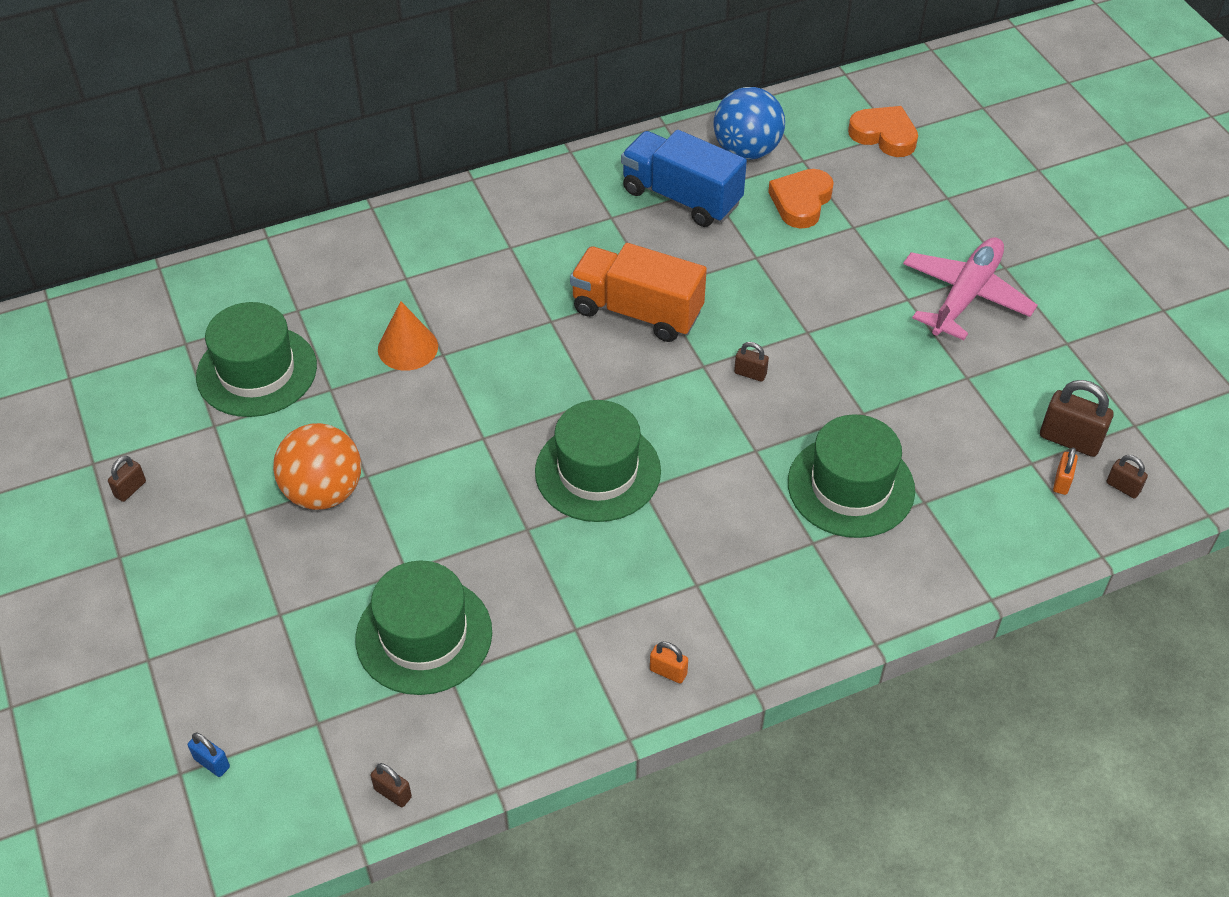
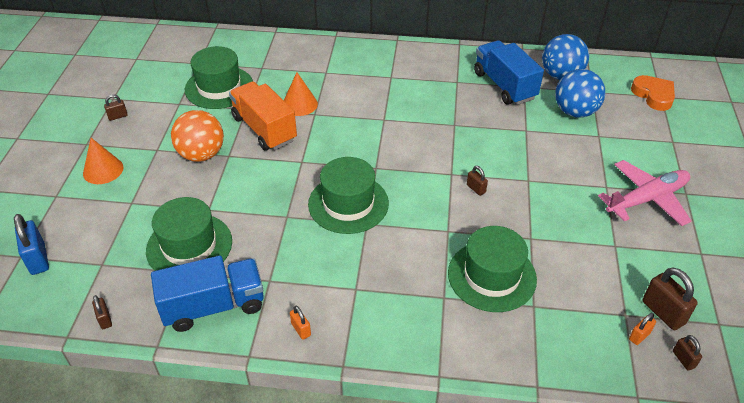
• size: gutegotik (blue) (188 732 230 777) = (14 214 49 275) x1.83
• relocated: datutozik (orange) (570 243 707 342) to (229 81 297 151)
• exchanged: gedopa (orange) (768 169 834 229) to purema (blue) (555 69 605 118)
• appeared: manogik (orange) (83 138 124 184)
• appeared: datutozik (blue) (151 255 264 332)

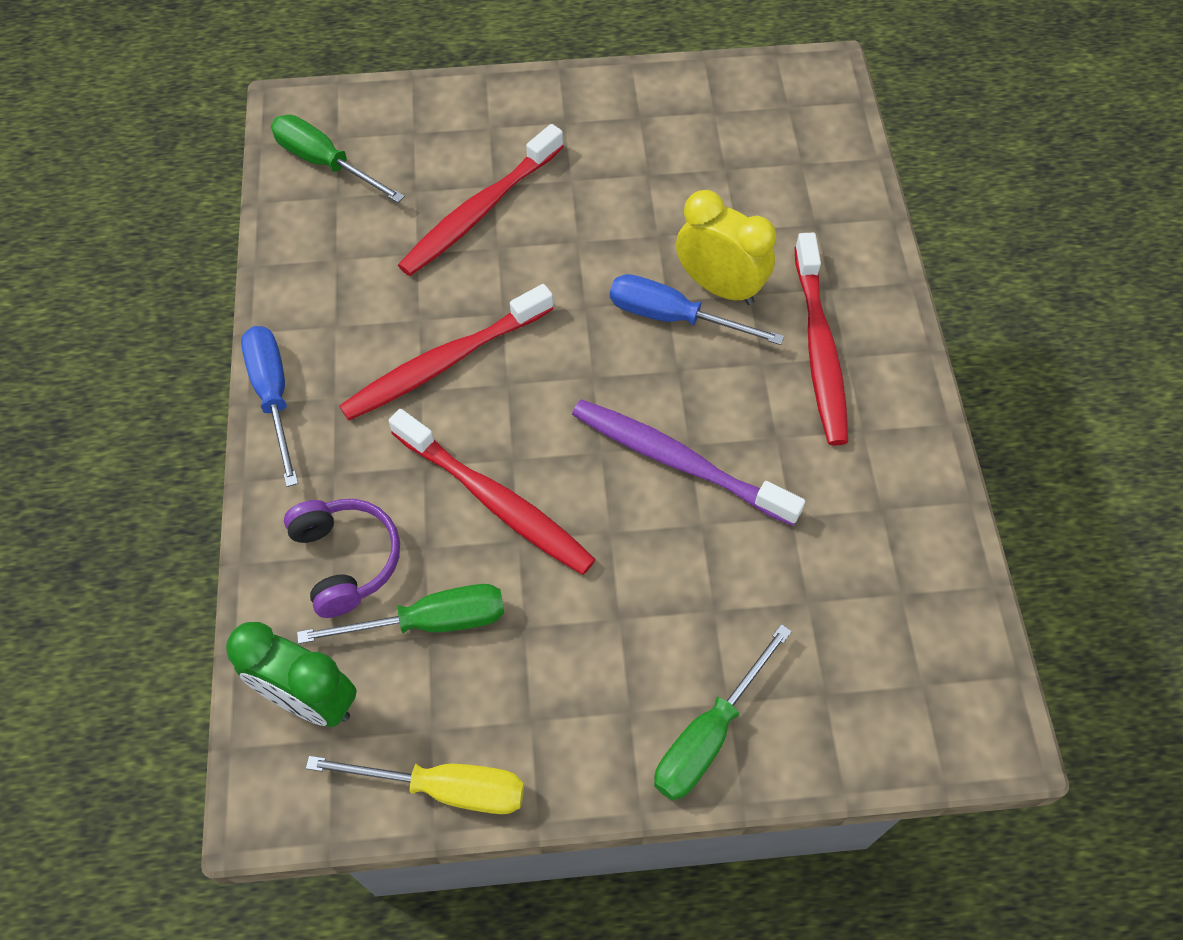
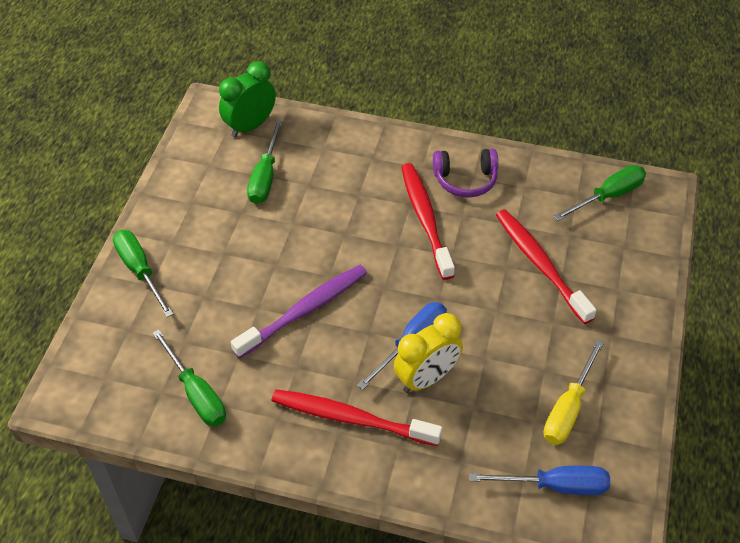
• relocated: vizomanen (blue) (241 326 298 487) to (470 466 610 495)
• relocated: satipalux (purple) (284 499 400 618) to (433 148 498 198)
• relocated: vizomanen (yellow) (306 756 524 814) to (543 340 604 445)
• missing: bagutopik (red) (389 409 596 575)
• appeared: vizomanen (green) (152 329 226 426)

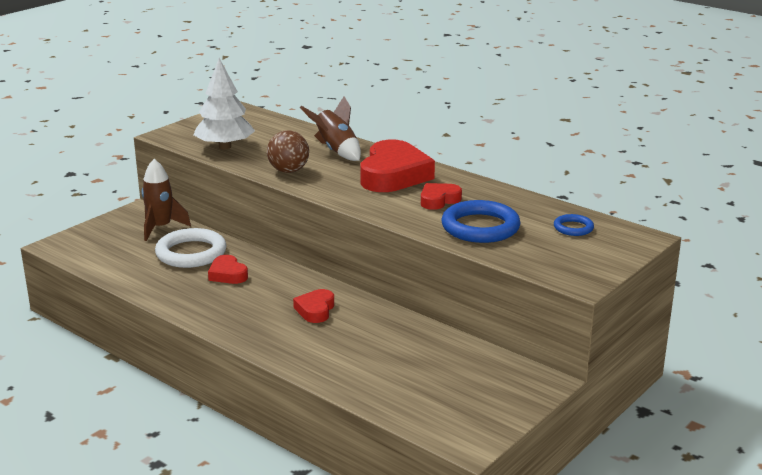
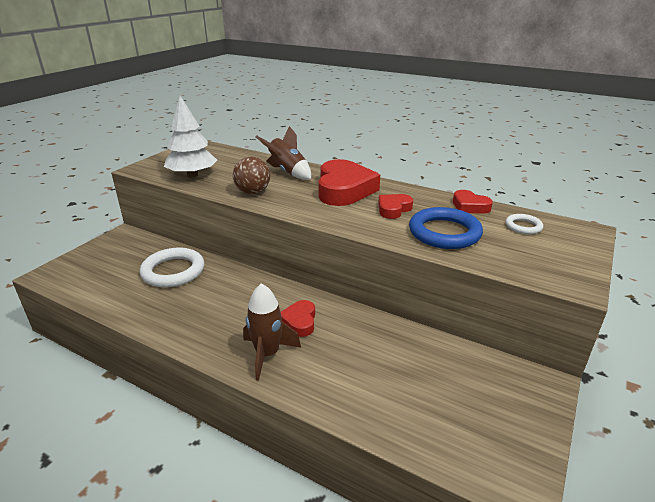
• relocated: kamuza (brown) (142 159 191 241) to (243 283 301 381)
• relocated: gedopa (red) (208 255 248 284) to (453 190 493 214)
• colour: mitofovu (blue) (554 214 594 236) to mitofovu (white) (506 214 543 234)

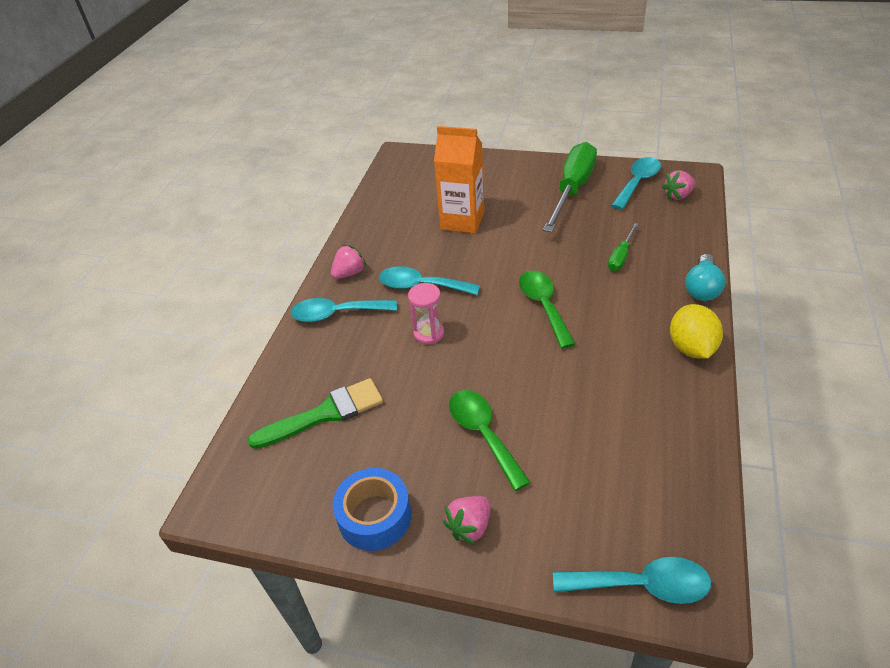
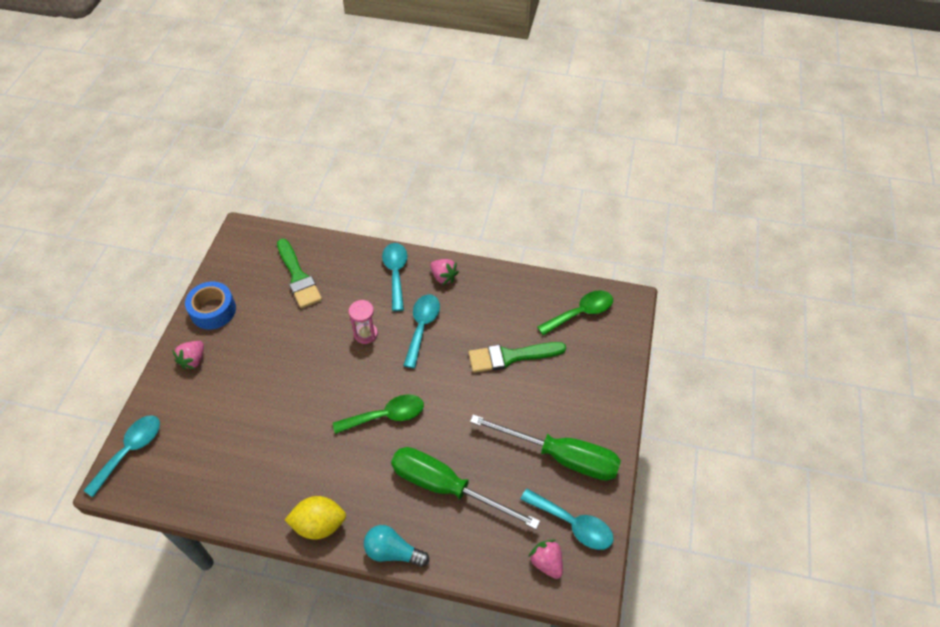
• exchanged: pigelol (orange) (434 126 484 233) to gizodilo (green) (468 342 566 373)
• spun: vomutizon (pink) (443 496 491 545) = (172 341 204 370) 105 degrees counterclockwise
• relocated: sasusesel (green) (449 390 531 491) to (537 290 613 336)
• spun: sasusesel (turquoise) (553 557 711 604) = (83 415 160 497) 150 degrees counterclockwise
• size: vizomanen (green) (608 223 638 271) = (391 447 540 529) x2.12

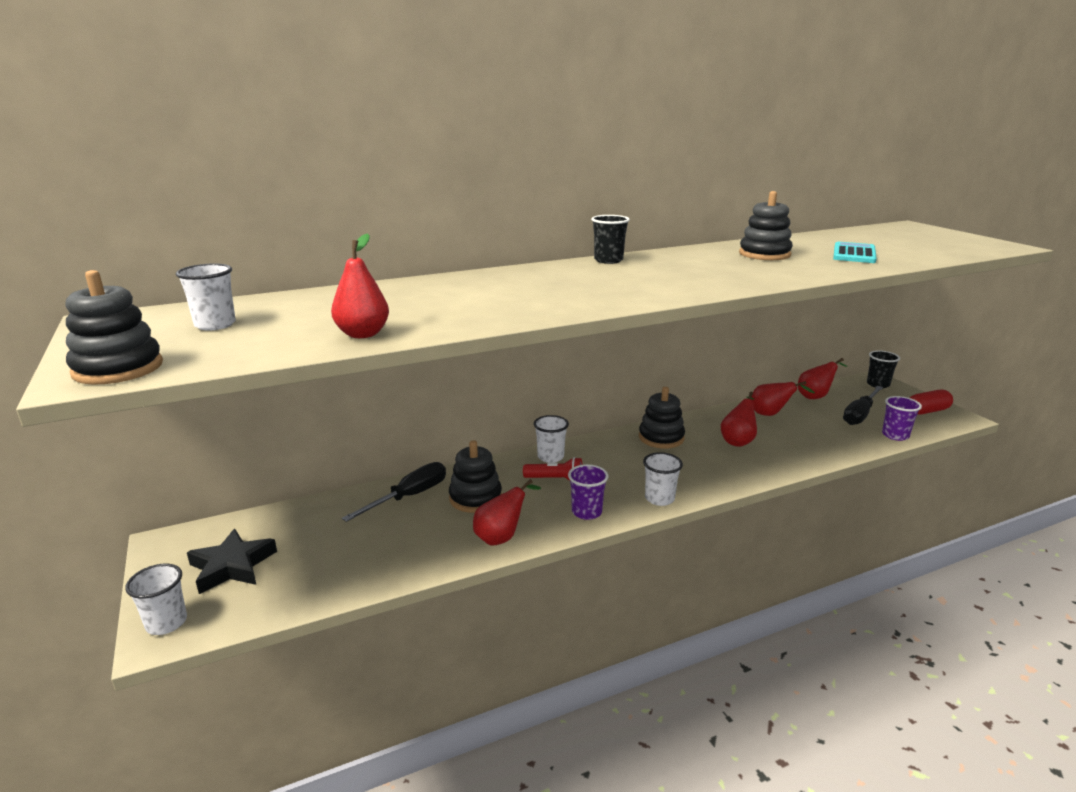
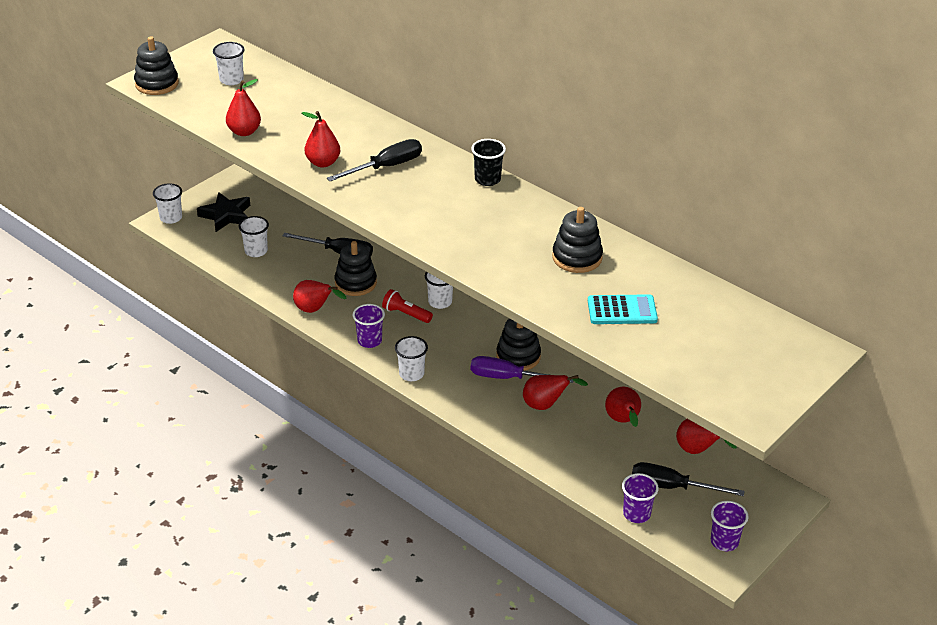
• spun: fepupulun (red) (523 457 583 480) = (382 289 433 323) 135 degrees clockwise
• missing: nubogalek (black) (867 350 900 388)
• exchanged: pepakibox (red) (910 390 953 415) to nubogalek (purple) (711 501 749 551)
• appeared: nubogalek (white) (239 216 269 257)
• appeared: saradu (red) (302 111 340 168)
• appeared: vizomanen (black) (327 139 422 181)
• appeared: vizomanen (purple) (471 356 573 383)

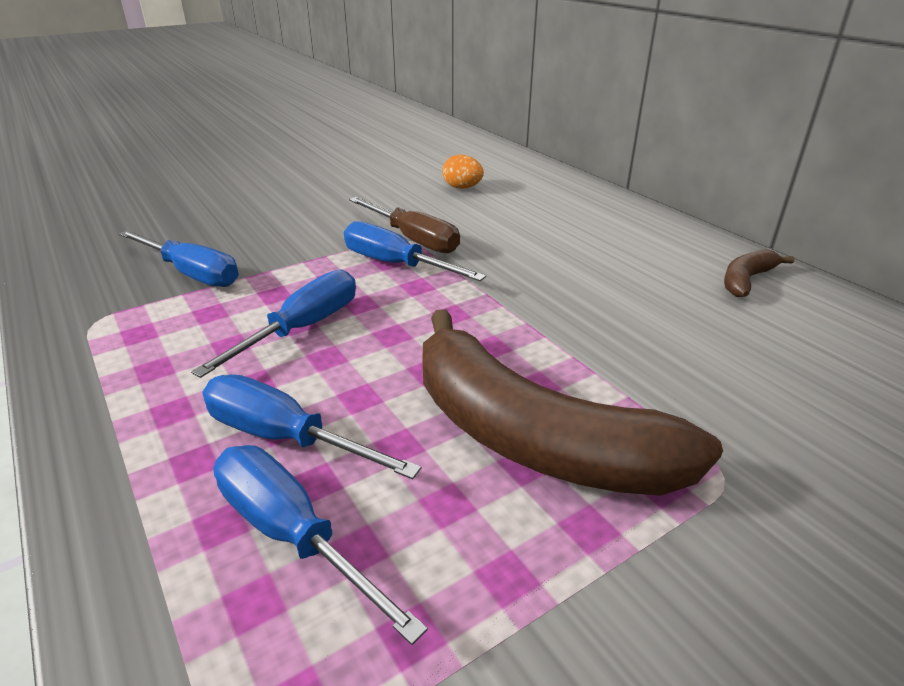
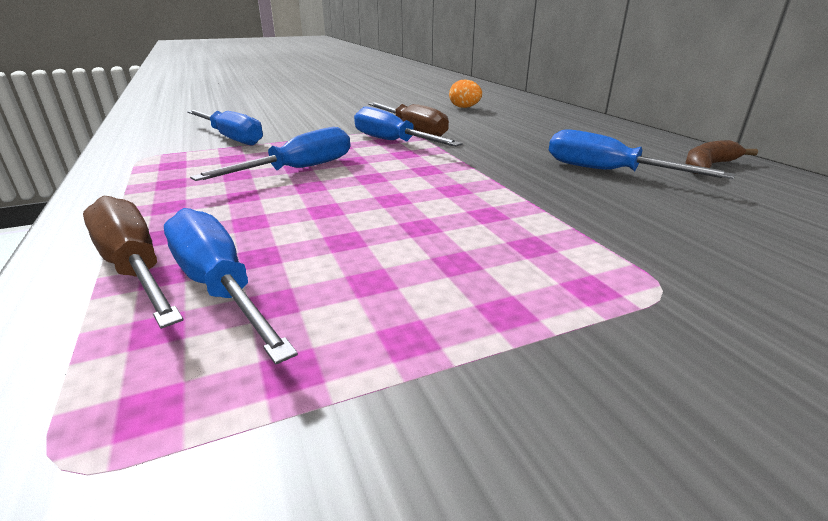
• relocated: vizomanen (blue) (202 374 421 479) to (549 129 736 179)
• missing: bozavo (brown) (422 309 723 496)
• appeared: vizomanen (brown) (83 196 183 329)

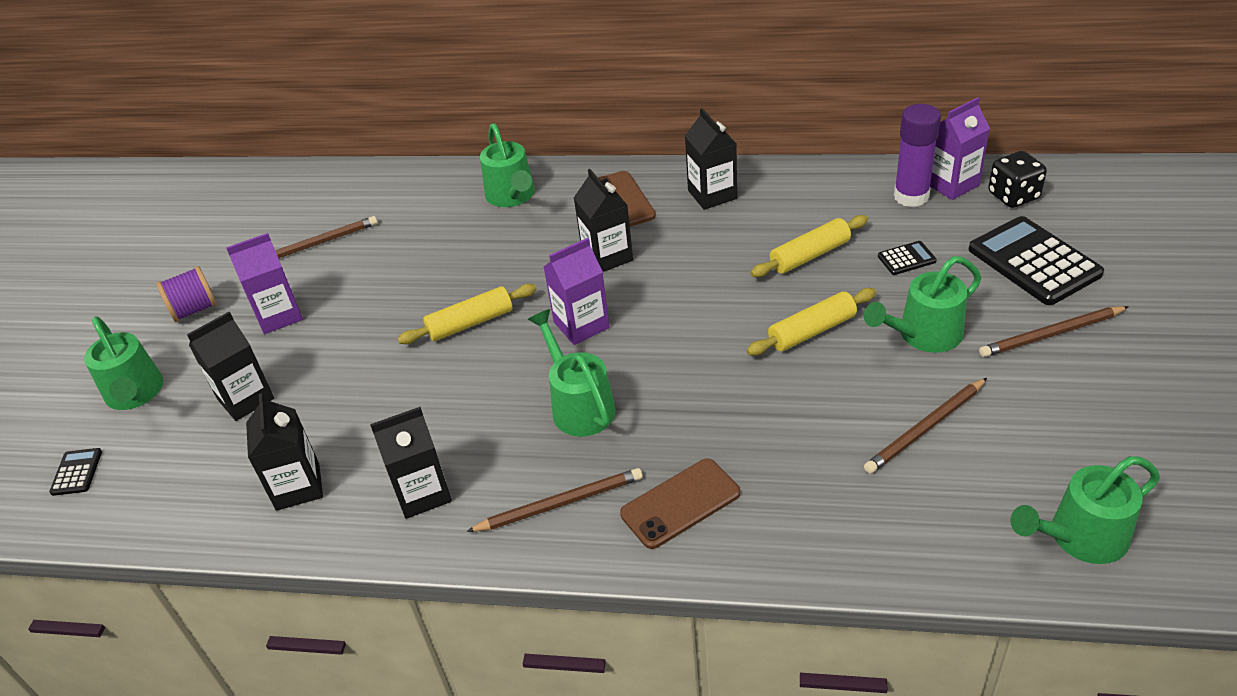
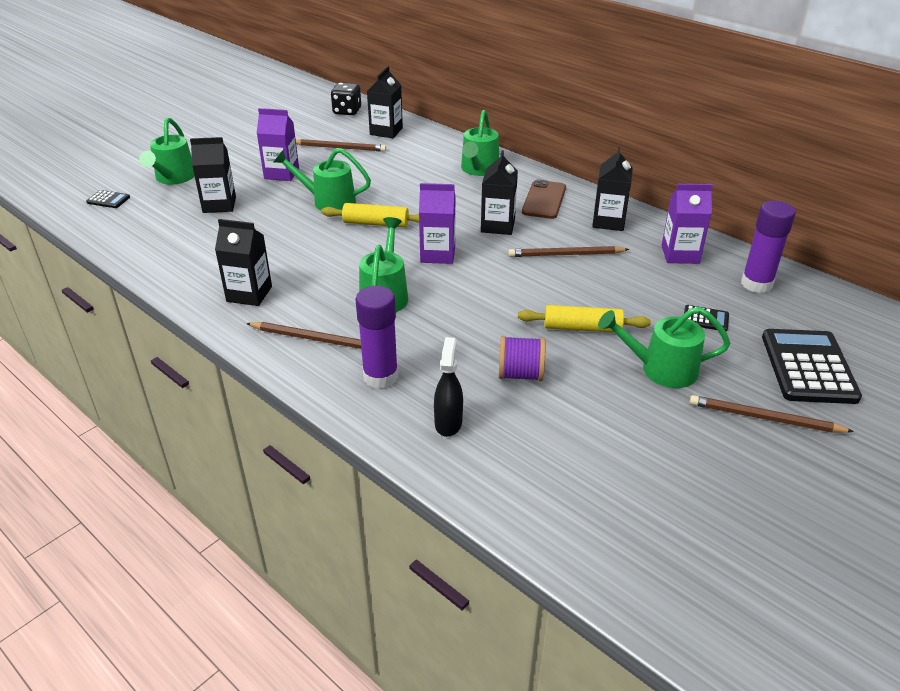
• spun: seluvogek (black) (49 448 102 496) = (86 190 130 208) 75 degrees clockwise
• relocated: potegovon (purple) (156 266 217 322) to (499 336 546 381)
• relocated: pigelol (black) (246 393 323 511) to (367 66 403 138)
• exchanged: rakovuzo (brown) (620 458 740 549) to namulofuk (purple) (356 286 398 389)
• missing: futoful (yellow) (750 215 868 277)
• relocated: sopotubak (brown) (864 378 987 474) to (508 246 630 257)
• relocated: pigelol (purple) (930 97 990 200) to (662 184 713 264)
• relocated: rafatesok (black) (988 151 1047 208) to (331 83 361 115)
• relocated: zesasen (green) (1010 456 1160 564) to (274 148 371 211)
• appeared: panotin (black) (434 337 463 437)

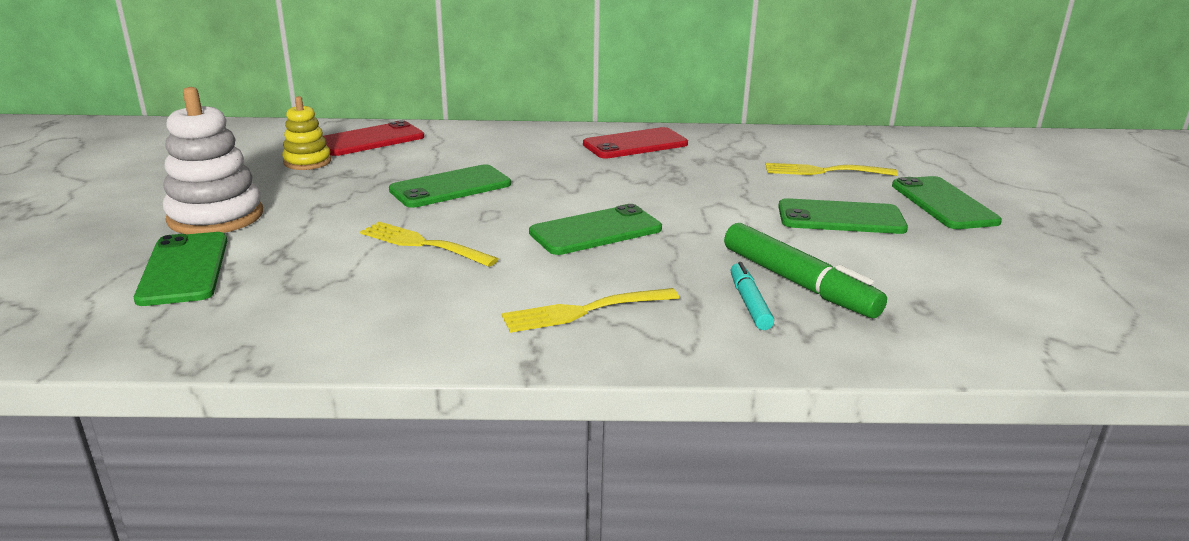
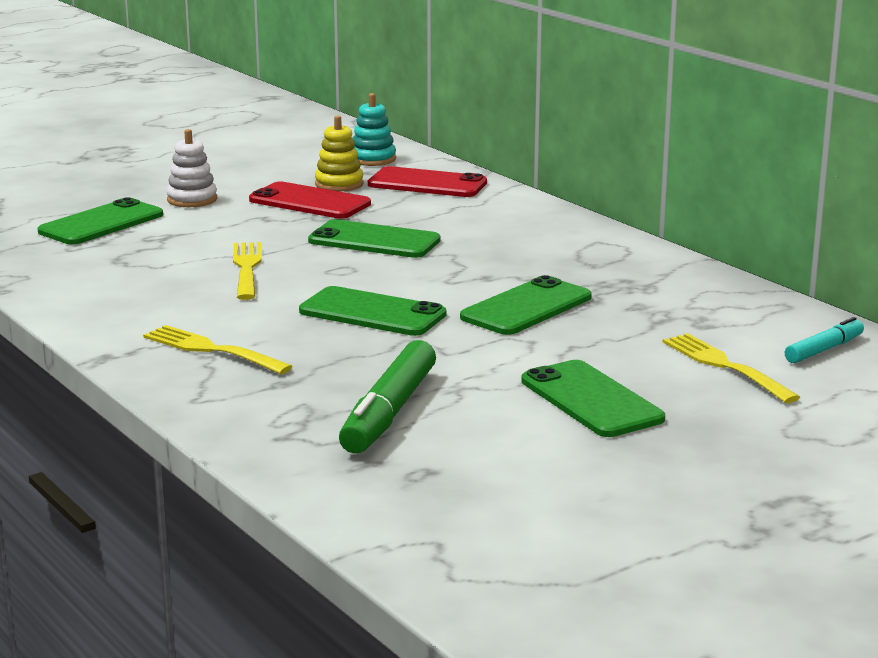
• size: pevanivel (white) (163 87 263 234) = (167 129 217 207) x0.59
• relocated: rakovuzo (red) (583 127 688 159) to (249 182 371 219)
• relocated: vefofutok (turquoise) (731 262 774 330) to (785 317 864 363)
• relocated: rakovuzo (green) (892 176 1002 229) to (460 275 592 335)
• appeared: pevanivel (turquoise) (352 93 396 166)

